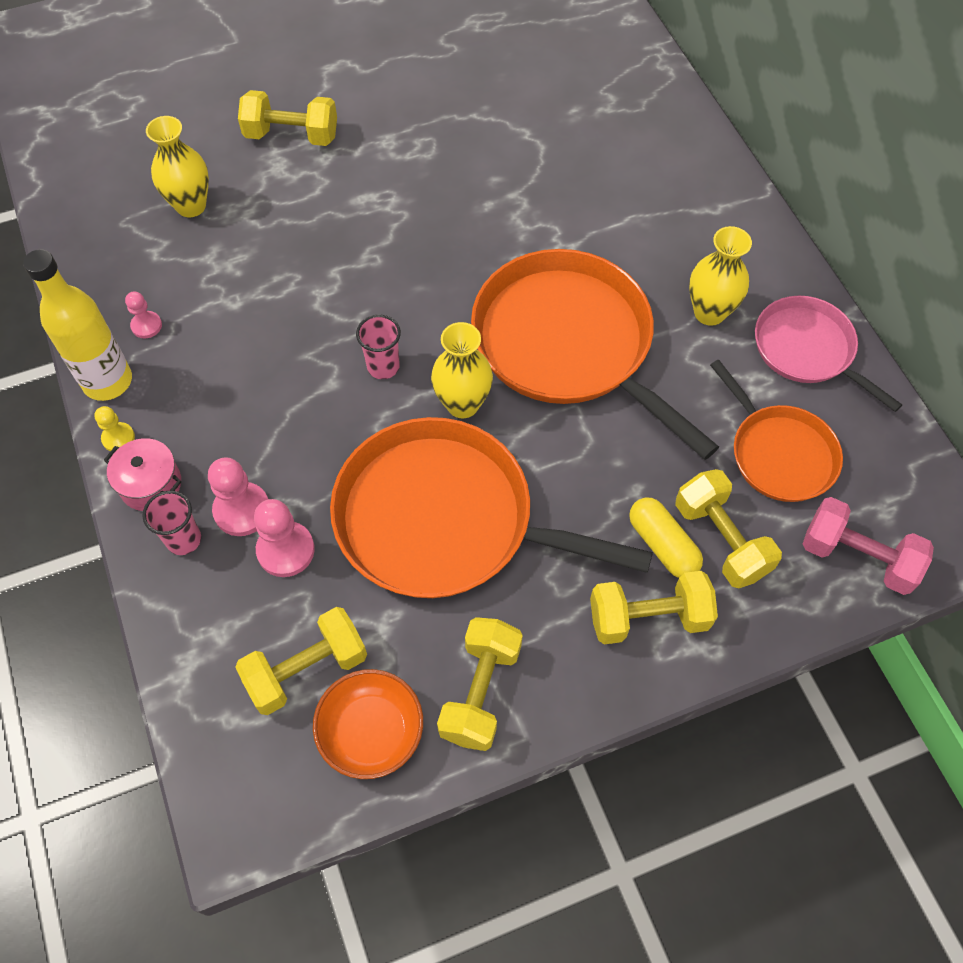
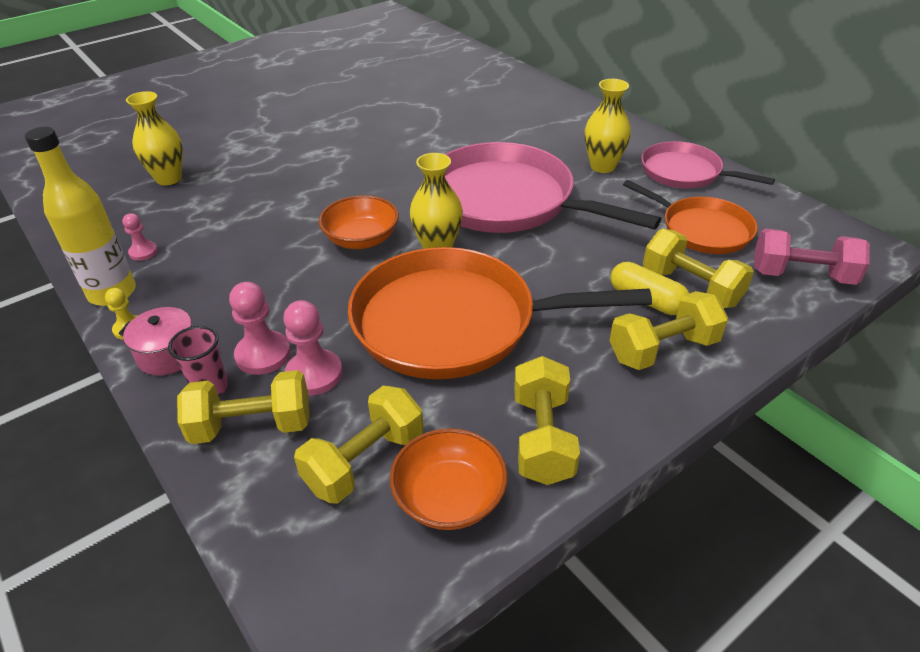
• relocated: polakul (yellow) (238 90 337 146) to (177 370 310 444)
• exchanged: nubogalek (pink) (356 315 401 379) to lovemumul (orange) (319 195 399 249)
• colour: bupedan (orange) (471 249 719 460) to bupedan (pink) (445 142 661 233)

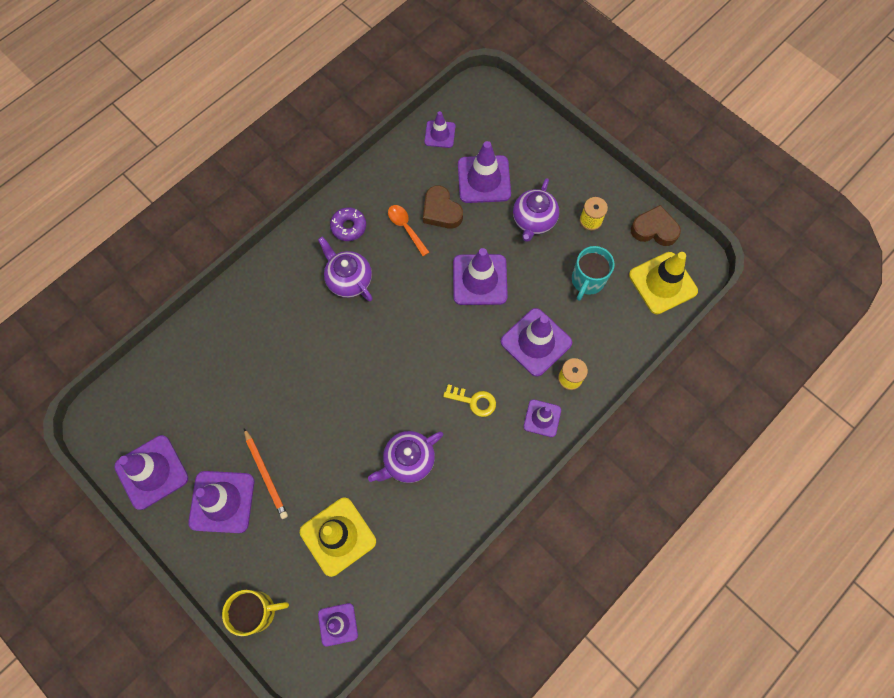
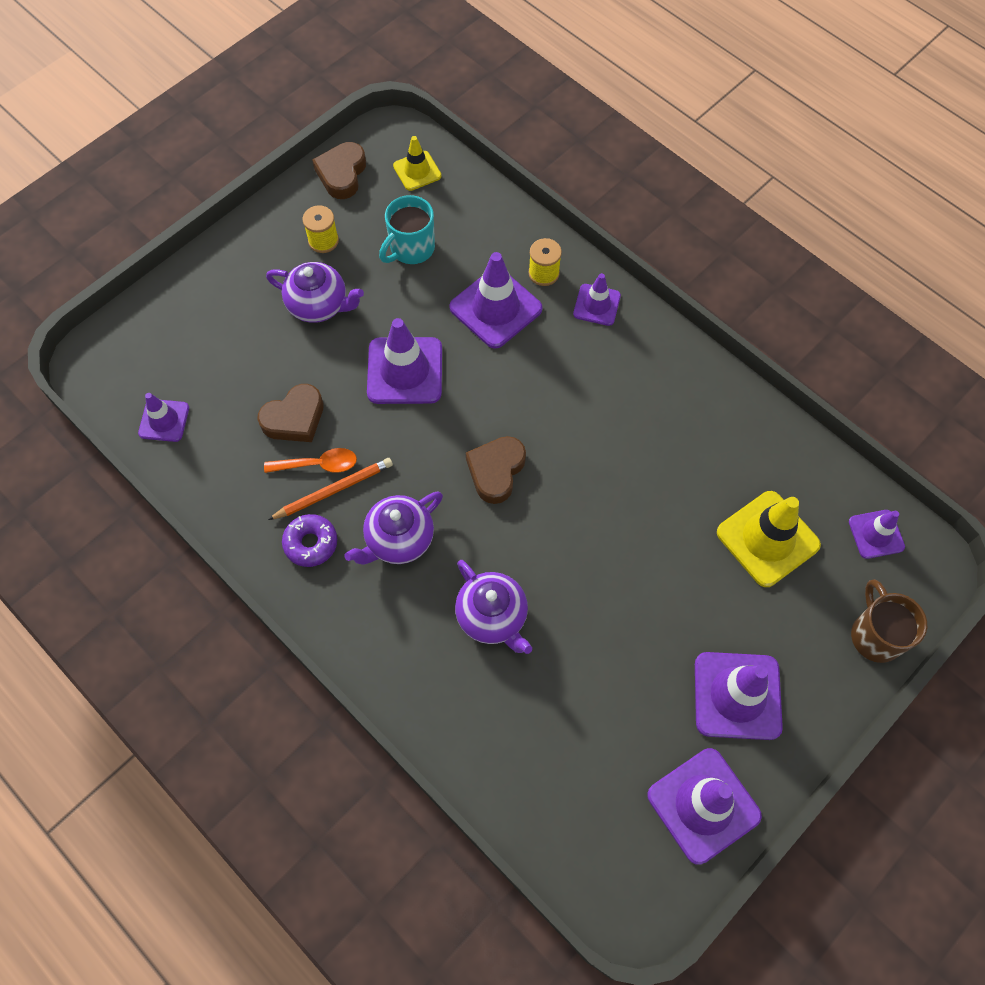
• colour: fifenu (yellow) (222 590 289 636) to fifenu (brown) (851 579 927 663)
• relocated: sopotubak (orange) (244 428 288 519) to (268 458 393 520)
• relocated: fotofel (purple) (368 431 443 483) to (455 560 532 654)
• spun: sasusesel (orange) (388 205 429 256) = (264 448 357 473) 150 degrees counterclockwise
• missing: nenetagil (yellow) (443 384 496 417)
• missing: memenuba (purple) (458 141 511 203)
• spun: fifenu (turquoise) (572 246 615 301) = (379 195 435 264) 105 degrees clockwise
• size: memenuba (yellow) (629 252 698 314) = (393 136 442 191) x0.58
• appeared: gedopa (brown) (466 436 526 504)

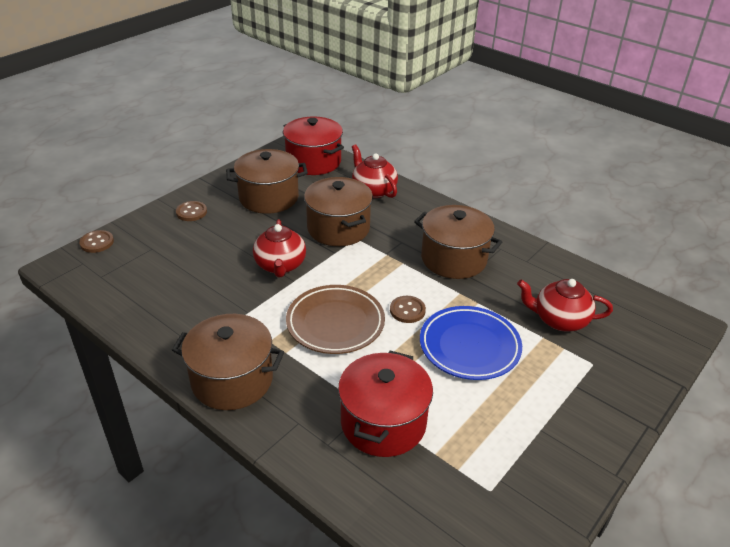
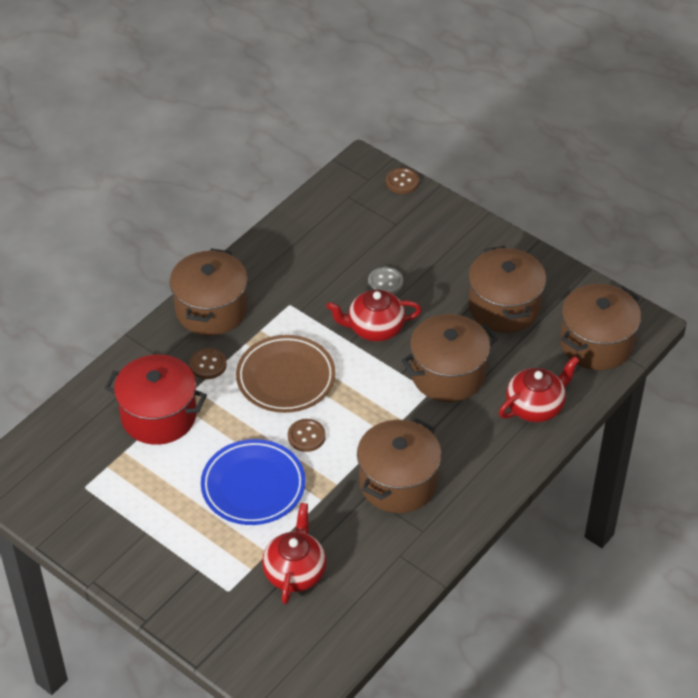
• relocated: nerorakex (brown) (176 201 207 221) to (190 348 227 379)
• colour: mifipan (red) (283 117 344 175) to mifipan (brown) (560 284 641 370)
• appeared: nerorakex (grey) (368 267 403 294)

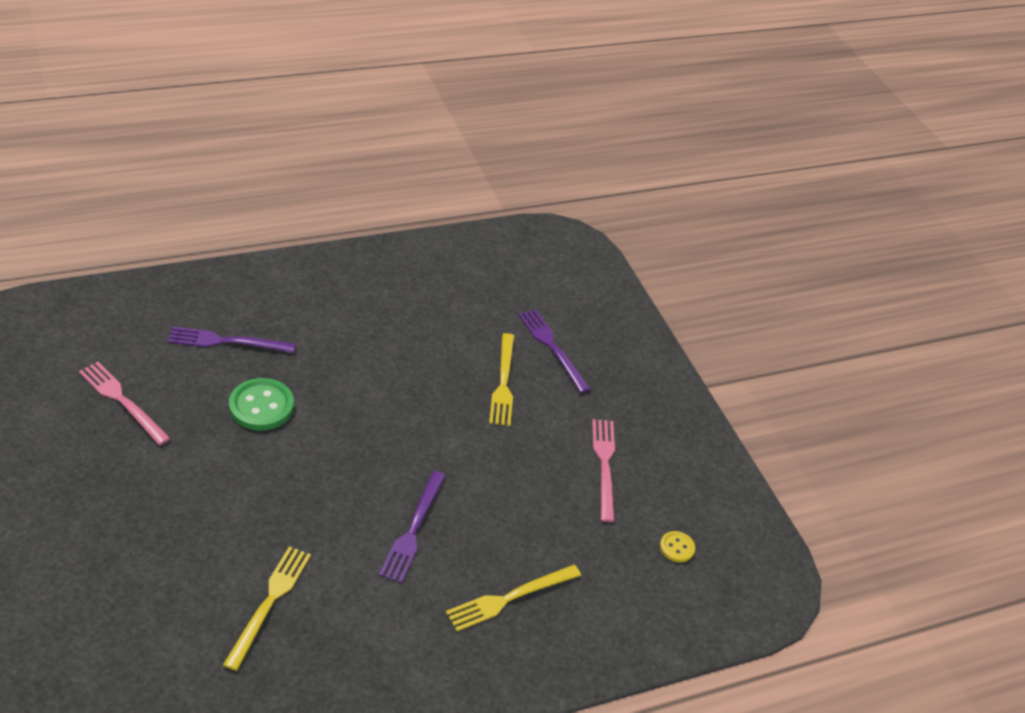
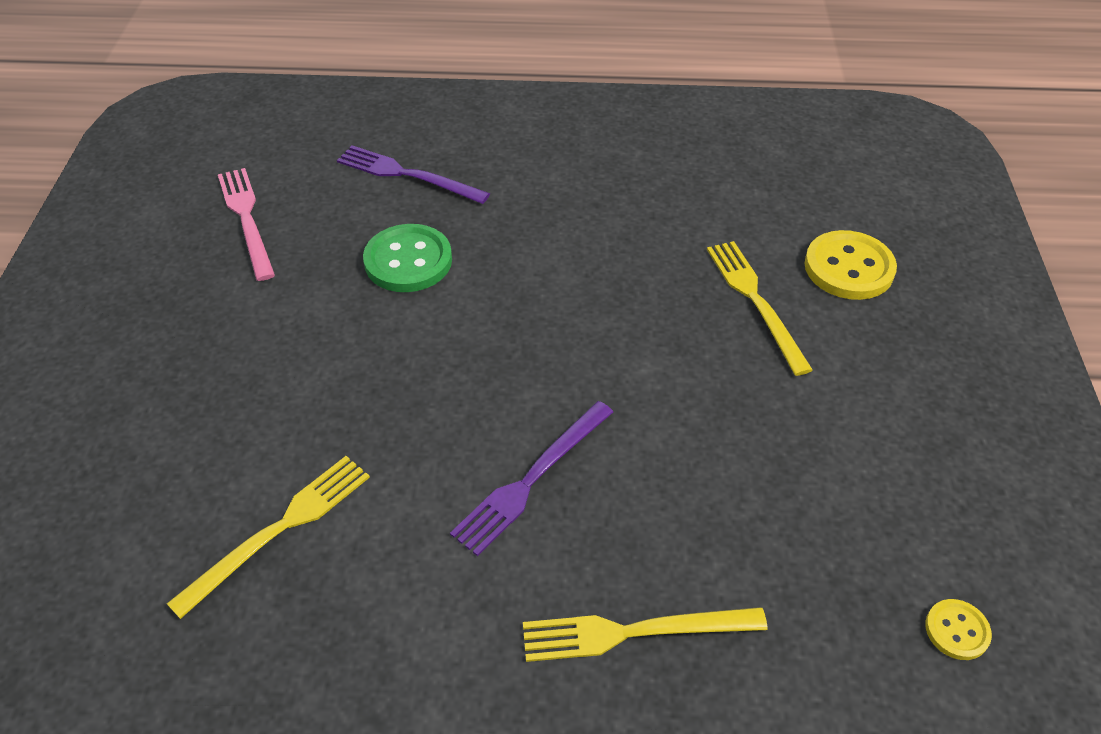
• spun: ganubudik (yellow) (489 333 514 426) = (707 241 813 376) 135 degrees clockwise
• exchanged: ganubudik (purple) (518 309 590 393) to nerorakex (yellow) (805 230 897 300)
• missing: ganubudik (pink) (592 419 615 522)

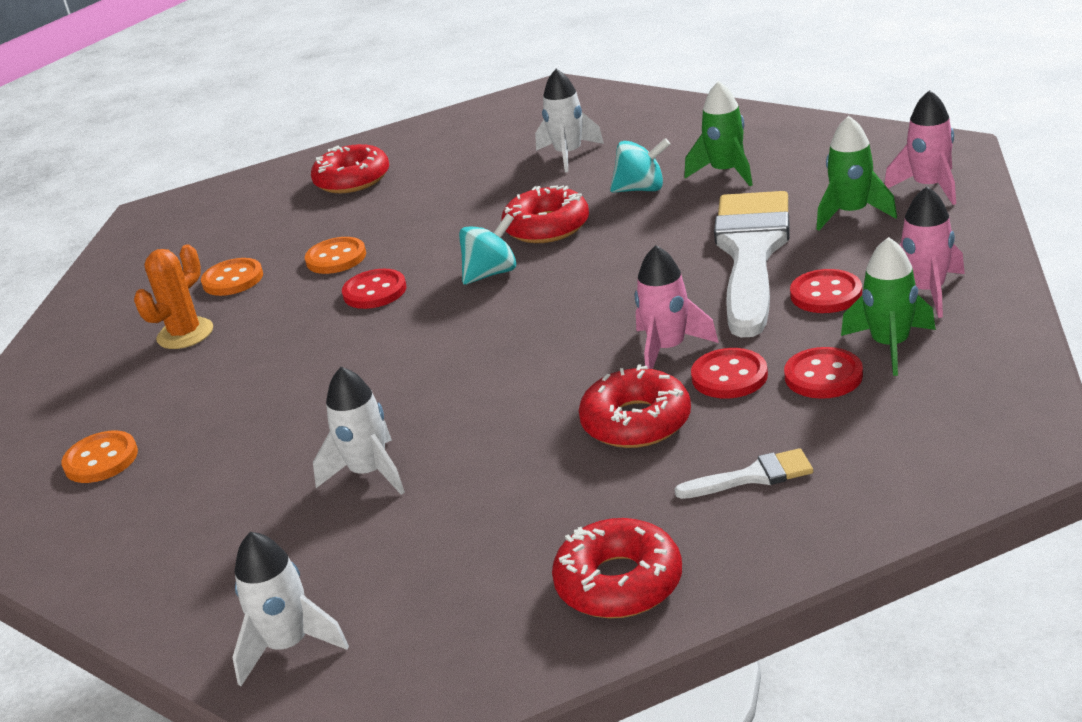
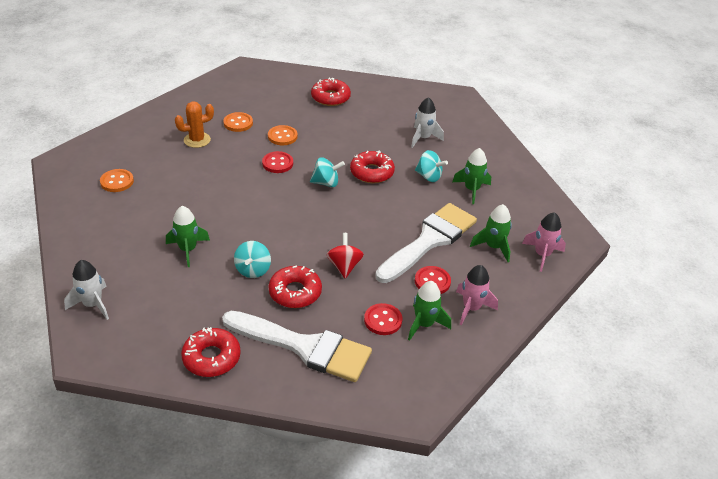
• colour: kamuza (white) (313 367 405 495) to kamuza (green) (166 206 210 267)
• exchanged: kamuza (pink) (635 245 719 369) to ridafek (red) (327 233 364 279)
• size: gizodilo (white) (674 448 813 499) = (222 311 372 382) x2.40
• missing: nerorakex (red) (691 348 768 398)
• appeared: ridafek (turquoise) (234 241 271 278)

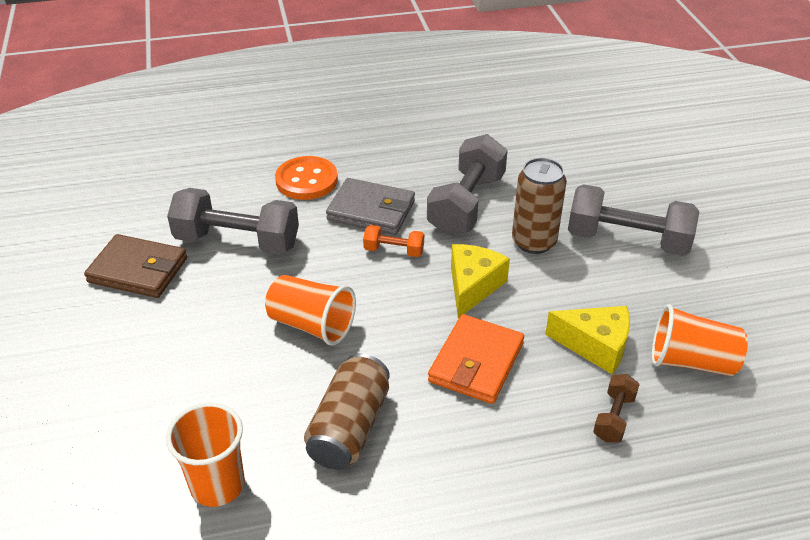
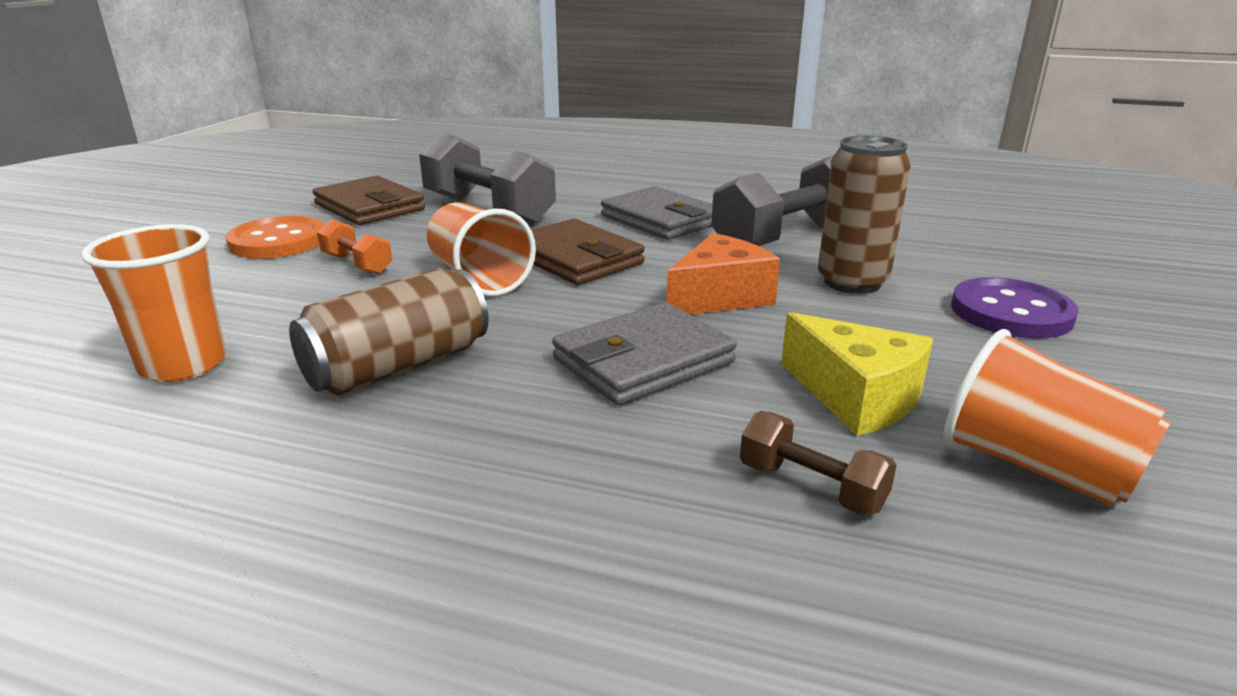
• relocated: nerorakex (orange) (275 156 338 200) to (225 216 324 259)
• relocated: polakul (orange) (363 225 424 257) to (317 219 392 274)
• colour: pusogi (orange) (428 314 524 404) to pusogi (grey) (552 302 737 405)
• colour: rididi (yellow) (451 244 510 319) to rididi (orange) (667 233 780 315)
• exchanged: polakul (grey) (568 184 699 256) to nerorakex (purple) (951 277 1079 338)
• spun: polakul (brown) (593 374 640 442) = (740 411 897 516) 75 degrees clockwise
• appeared: pusogi (brown) (531 219 645 285)

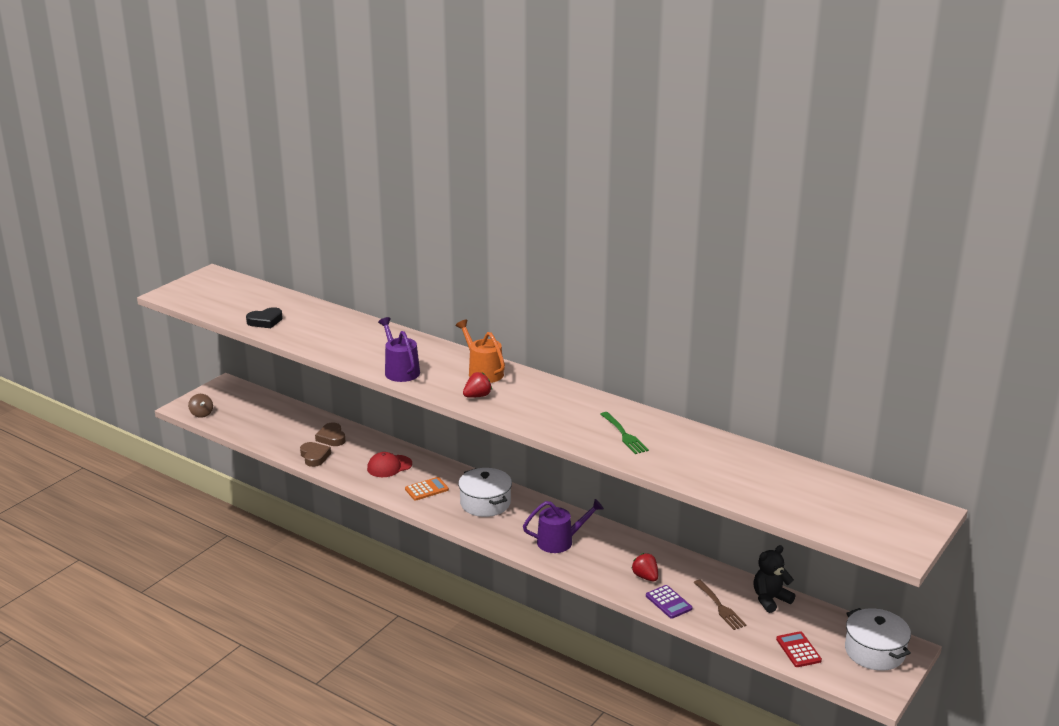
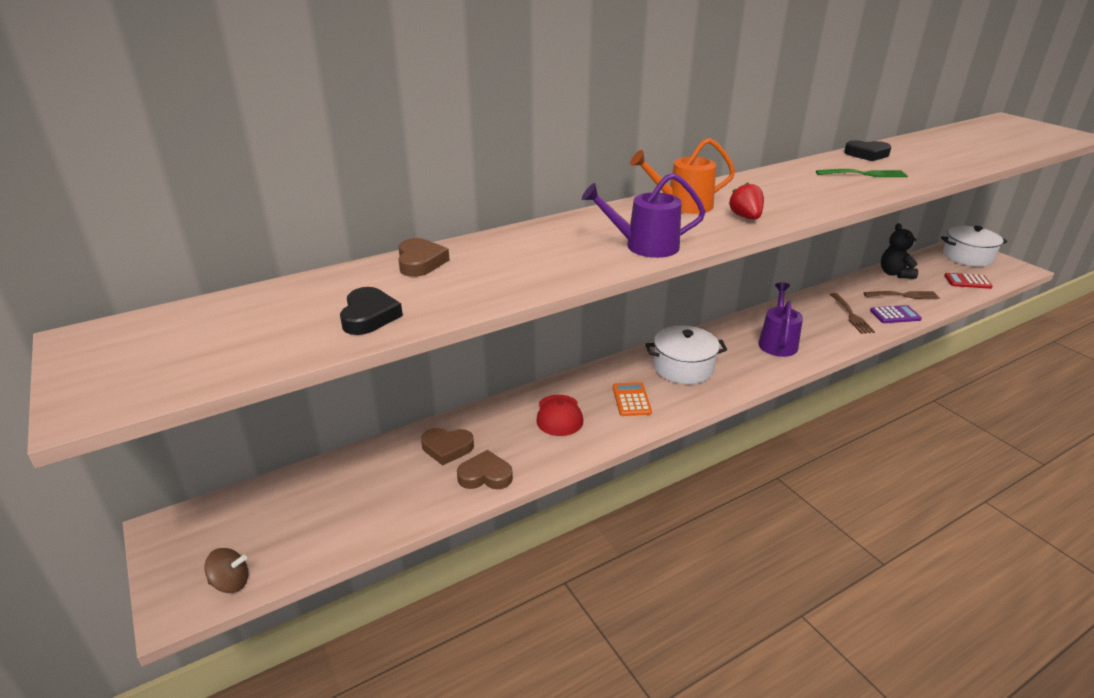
• exchanged: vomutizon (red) (632 553 658 581) to ganubudik (brown) (830 293 875 334)
• appeared: gedopa (brown) (398 238 450 277)
• appeared: gedopa (black) (844 140 891 161)

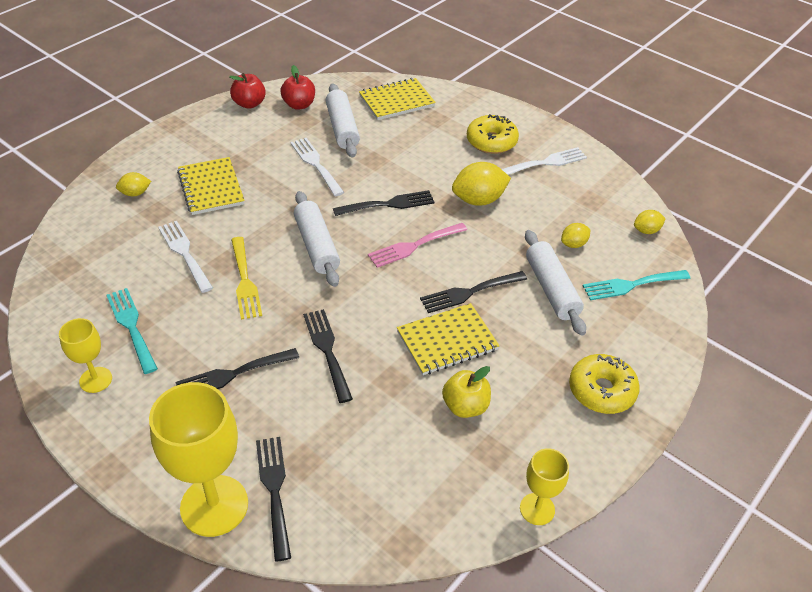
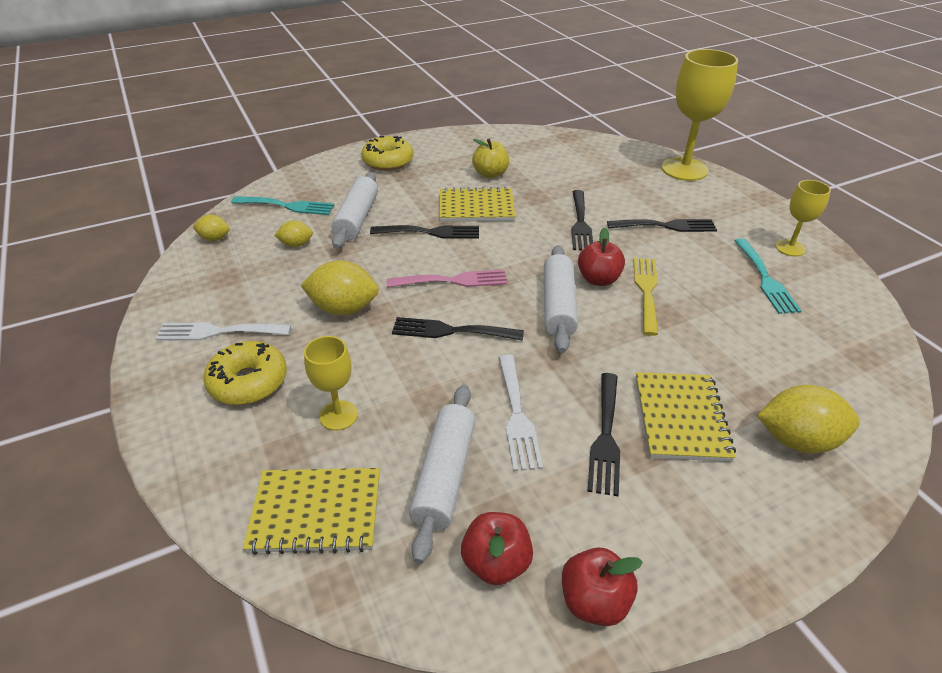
• size: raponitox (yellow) (116 172 151 196) = (757 385 860 453) x1.82
• missing: ganubudik (white) (158 221 213 293)
• relocated: ganubudik (black) (256 437 291 562) to (587 373 620 496)
• relocated: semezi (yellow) (520 448 569 525) to (304 336 358 431)
• appeared: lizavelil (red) (578 228 625 286)

